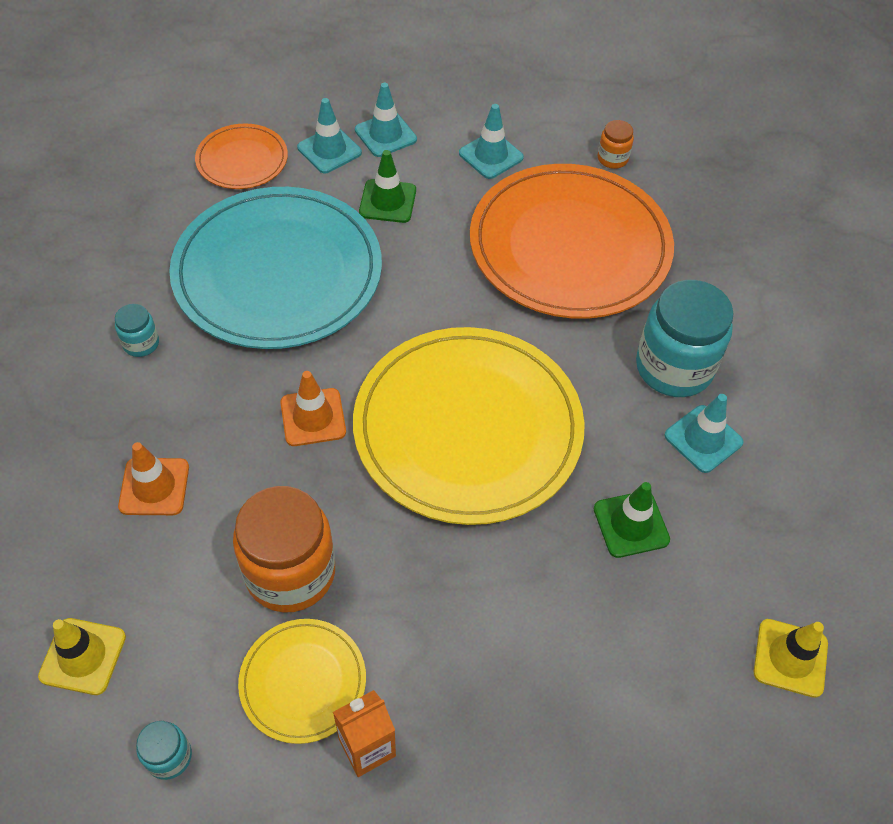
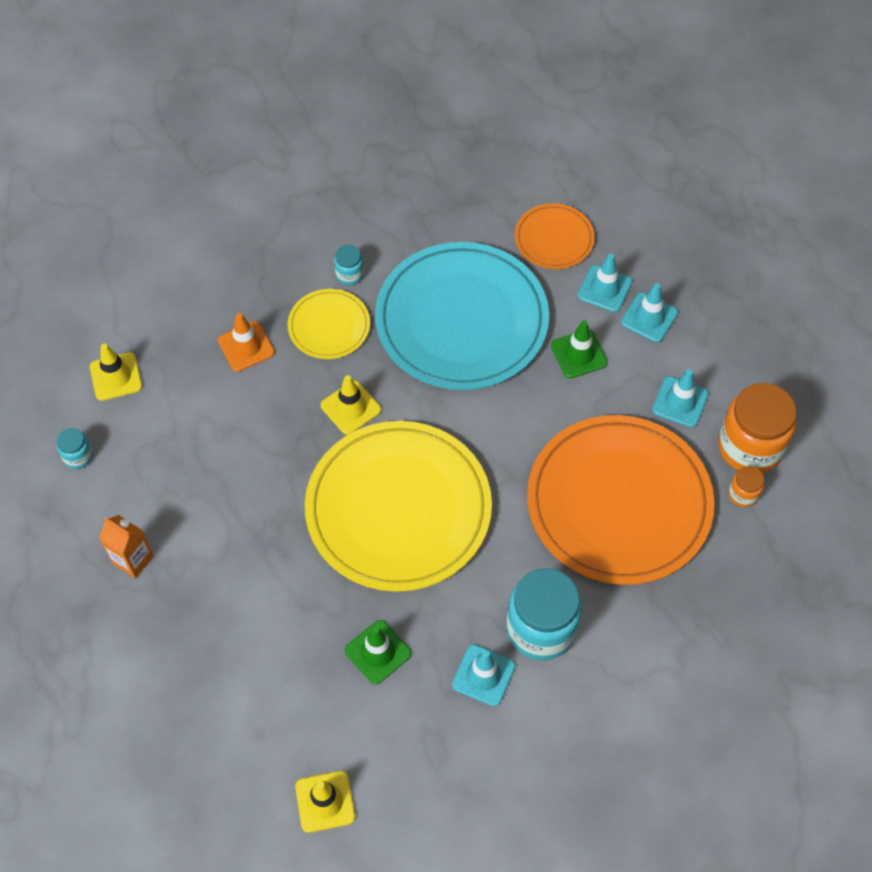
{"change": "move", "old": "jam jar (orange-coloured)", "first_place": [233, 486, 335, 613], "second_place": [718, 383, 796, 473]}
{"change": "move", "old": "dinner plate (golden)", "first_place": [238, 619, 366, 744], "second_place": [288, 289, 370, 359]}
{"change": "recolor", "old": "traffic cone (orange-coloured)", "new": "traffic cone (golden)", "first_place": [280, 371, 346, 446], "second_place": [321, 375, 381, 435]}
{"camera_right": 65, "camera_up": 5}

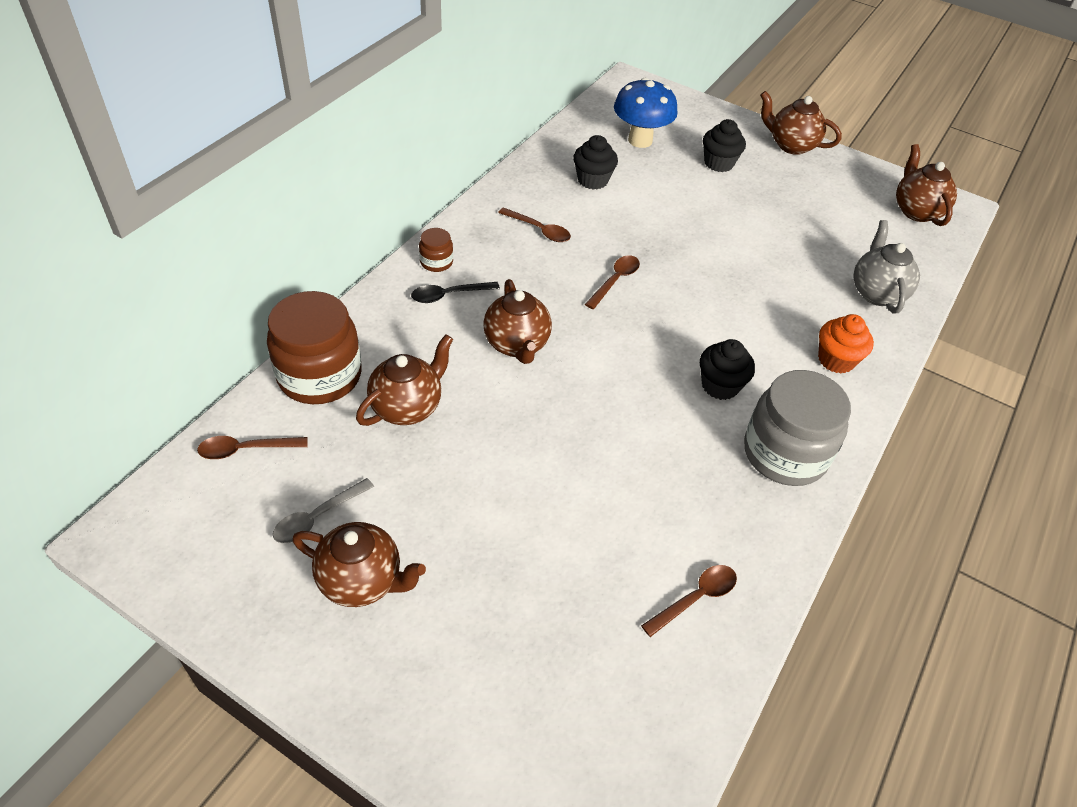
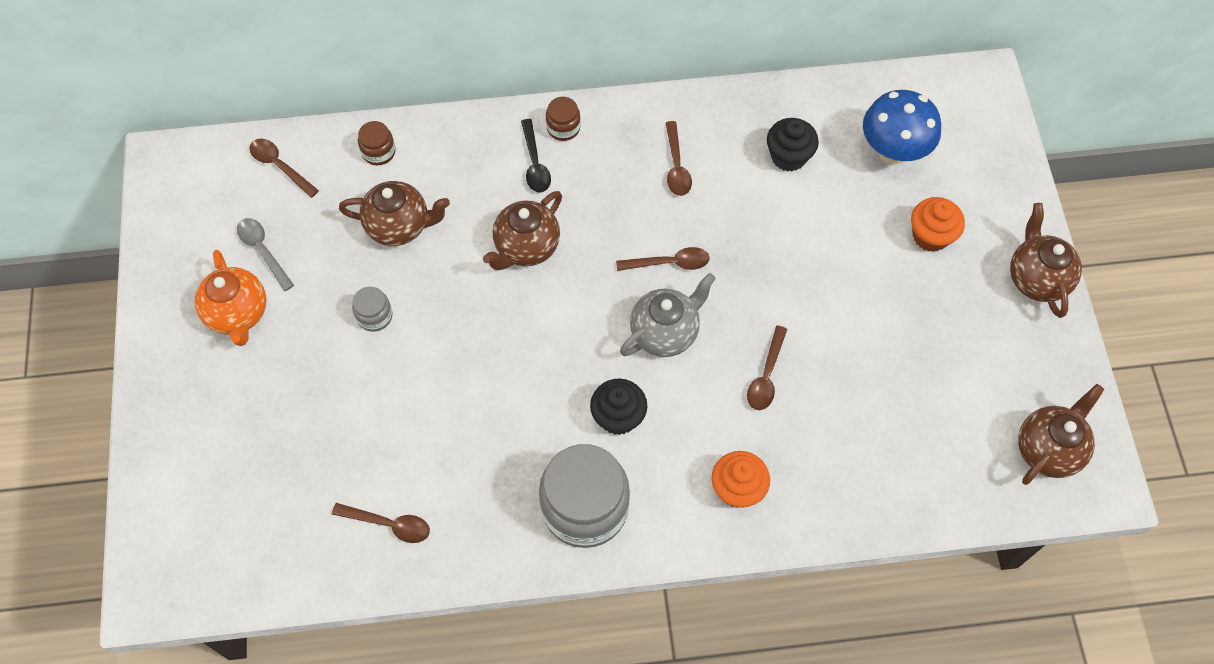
{"change": "insert", "new": "jam jar (grey)", "second_place": [352, 287, 392, 332]}
{"change": "insert", "new": "tablespoon (russet)", "second_place": [747, 326, 787, 410]}
{"change": "move", "old": "teapot (grey)", "first_place": [853, 220, 920, 314], "second_place": [620, 273, 716, 357]}
{"change": "recolor", "old": "teapot (russet)", "new": "teapot (orange-coloured)", "first_place": [292, 522, 426, 607], "second_place": [195, 250, 266, 346]}
{"change": "recolor", "old": "fairy cake (jet-black)", "new": "fairy cake (orange-coloured)", "first_place": [703, 119, 746, 172], "second_place": [911, 197, 965, 252]}
{"change": "rotate", "old": "tablespoon (grey)", "first_place": [273, 478, 374, 543], "second_place": [237, 218, 294, 291], "degrees": 45}
{"change": "rotate", "old": "tablespoon (jet-black)", "first_place": [411, 282, 500, 303], "second_place": [521, 119, 551, 192], "degrees": -135}
{"change": "resize", "old": "jam jar (russet)", "first_place": [267, 291, 362, 404], "second_place": [358, 121, 396, 165], "factor": 0.45}
{"camera_right": 55, "camera_up": 15}

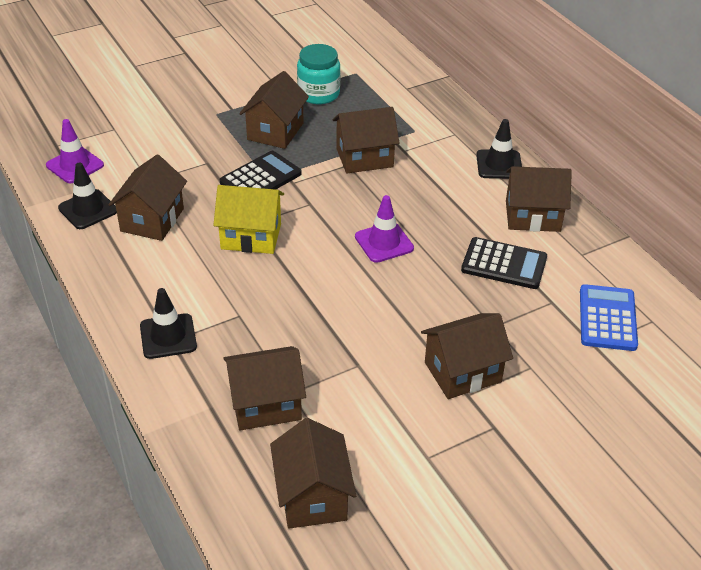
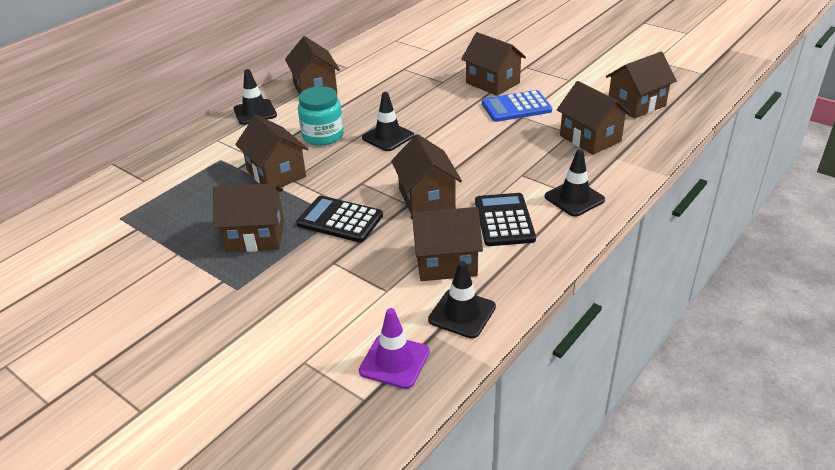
{"change": "move", "old": "jam jar (aqua)", "first_place": [297, 44, 340, 104], "second_place": [298, 86, 344, 146]}
{"change": "move", "old": "pocket calculator (jet-black)", "first_place": [461, 237, 547, 289], "second_place": [475, 193, 536, 246]}
{"change": "move", "old": "pocket calculator (royal blue)", "first_place": [580, 284, 638, 351], "second_place": [482, 90, 552, 122]}
{"change": "recolor", "old": "house (golden)", "new": "house (russet)", "first_place": [213, 185, 284, 254], "second_place": [391, 134, 462, 215]}
{"change": "recolor", "old": "traffic cone (purple)", "new": "traffic cone (jet-black)", "first_place": [355, 195, 414, 263], "second_place": [362, 92, 414, 151]}
{"camera_right": -110, "camera_up": -5}

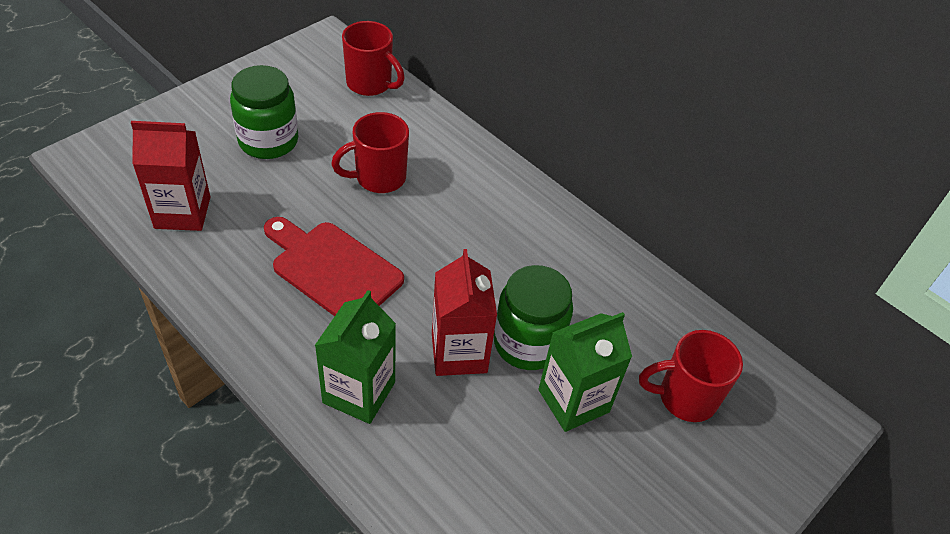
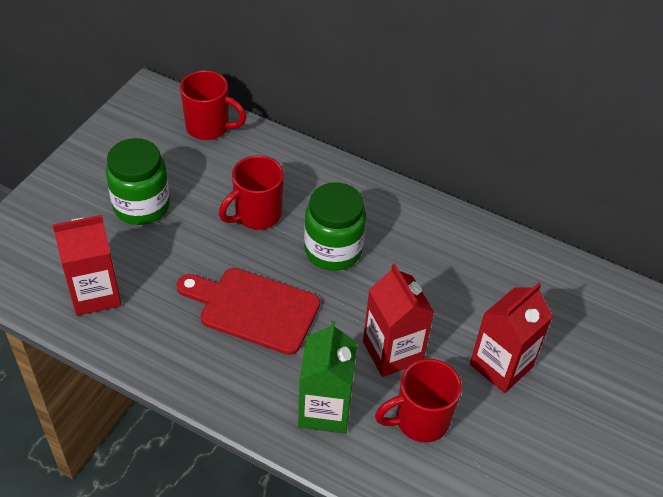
{"change": "move", "old": "jam jar (emerald)", "first_place": [494, 265, 573, 370], "second_place": [304, 183, 366, 271]}
{"change": "move", "old": "mug (crimson)", "first_place": [639, 330, 743, 422], "second_place": [375, 359, 462, 442]}
{"change": "recolor", "old": "carton (emerald)", "new": "carton (crimson)", "first_place": [538, 312, 632, 432], "second_place": [470, 283, 553, 393]}
{"camera_right": -15, "camera_up": 0}

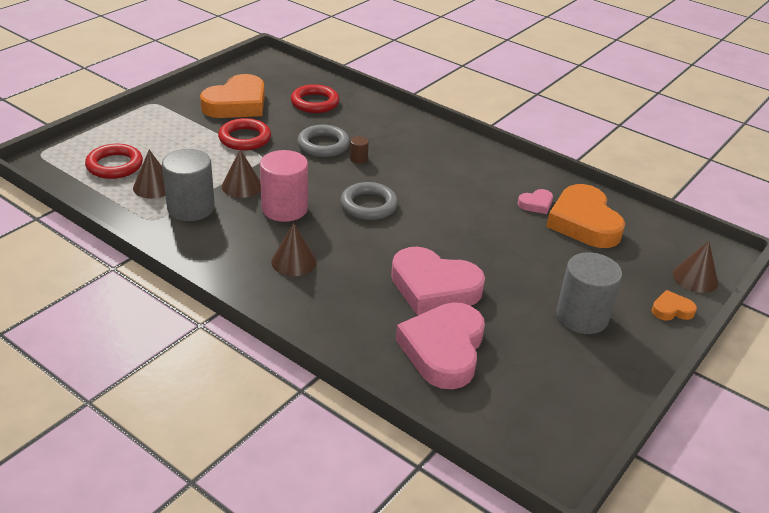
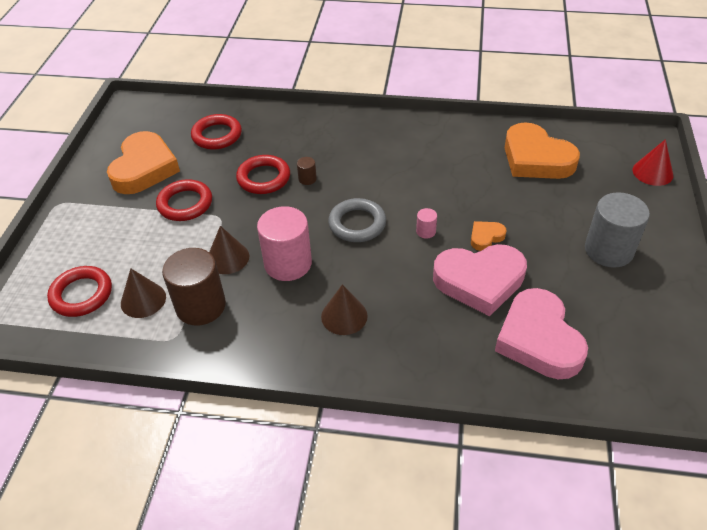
{"change": "delete", "old": "heart shape (rosy)", "first_place": [518, 189, 553, 214]}
{"change": "insert", "new": "cylinder (rosy)", "second_place": [416, 208, 437, 239]}
{"change": "move", "old": "heart shape (orange-coloured)", "first_place": [652, 290, 697, 321], "second_place": [471, 221, 507, 251]}
{"change": "recolor", "old": "cylinder (grey)", "new": "cylinder (russet)", "first_place": [162, 149, 215, 221], "second_place": [162, 248, 226, 326]}
{"change": "recolor", "old": "hoop (grey)", "new": "hoop (crimson)", "first_place": [297, 125, 350, 157], "second_place": [236, 155, 290, 194]}
{"change": "recolor", "old": "cone shape (russet)", "new": "cone shape (crimson)", "first_place": [673, 241, 718, 293], "second_place": [633, 139, 673, 186]}
{"camera_right": -25, "camera_up": 10}

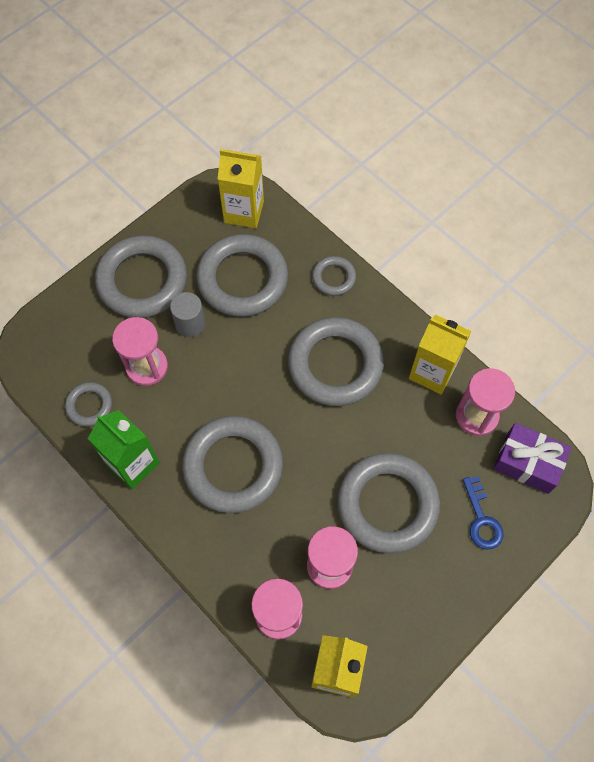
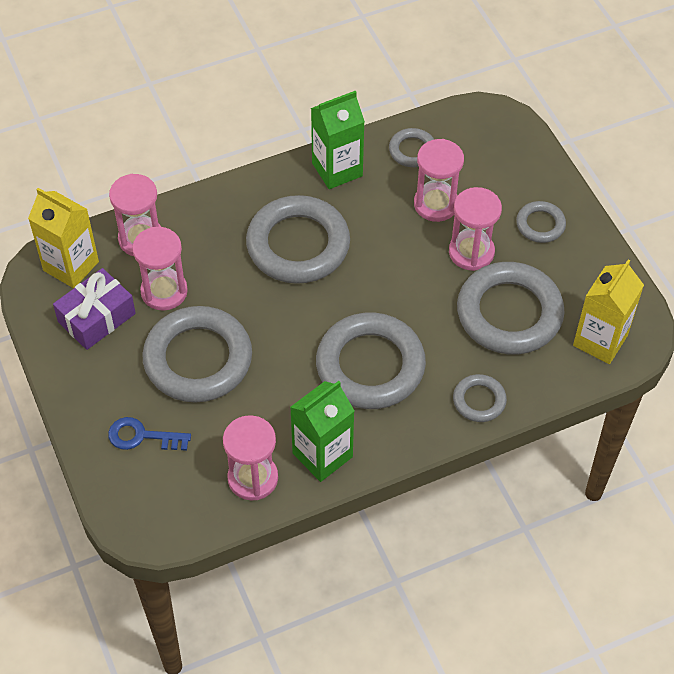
{"change": "move", "old": "present (purple)", "first_place": [493, 423, 571, 494], "second_place": [53, 268, 136, 350]}
{"change": "replace", "old": "cylinder (grey)", "new": "sand timer (rosy)", "first_place": [170, 292, 206, 337], "second_place": [449, 187, 502, 271]}
{"change": "recolor", "old": "carton (golden)", "new": "carton (emerald)", "first_place": [409, 314, 471, 395], "second_place": [290, 381, 355, 482]}
{"change": "resize", "old": "hoop (grey)", "first_place": [95, 235, 187, 318], "second_place": [516, 201, 566, 243], "factor": 0.48}
{"camera_right": 110, "camera_up": -10}

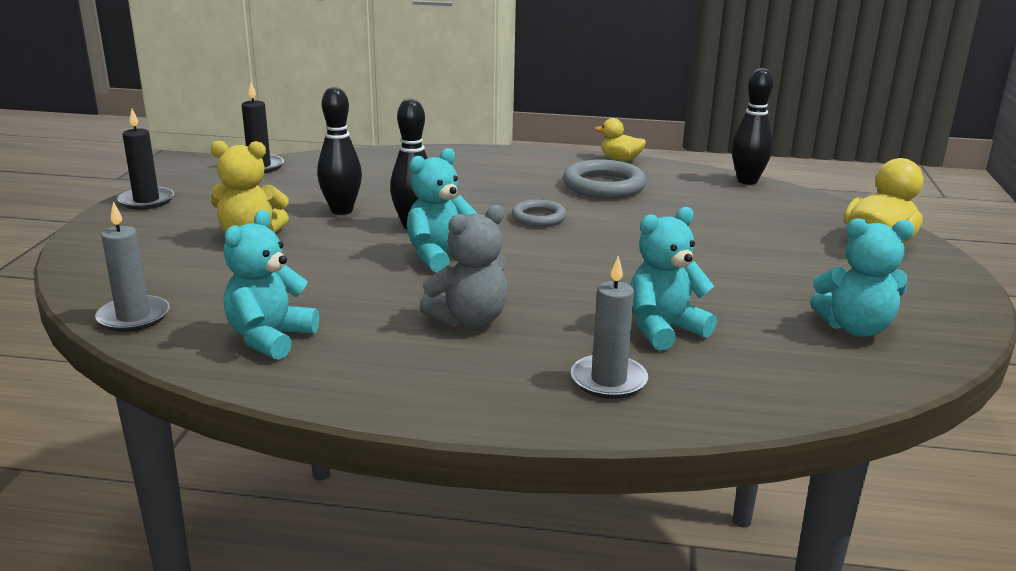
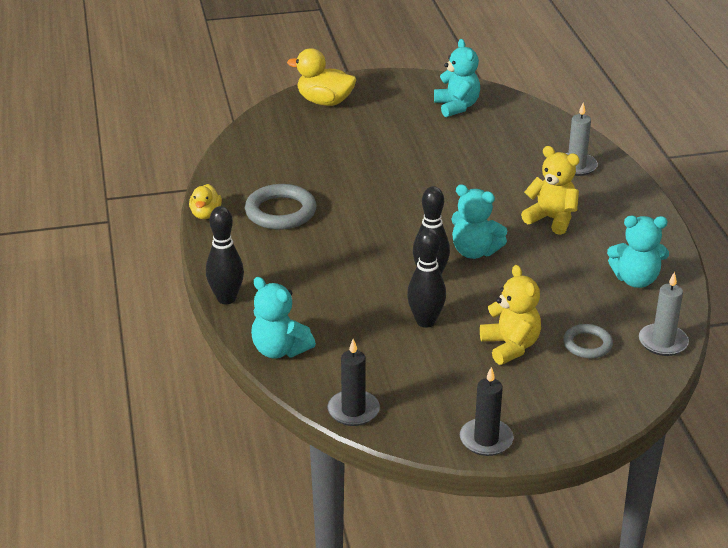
{"change": "move", "old": "hoop (grey)", "first_place": [512, 200, 566, 227], "second_place": [563, 324, 613, 358]}
{"change": "move", "old": "teddy (aqua)", "first_place": [630, 207, 717, 351], "second_place": [251, 277, 316, 358]}
{"change": "move", "old": "bowling pin (jet-black)", "first_place": [732, 68, 773, 185], "second_place": [206, 206, 244, 304]}
{"change": "recolor", "old": "teddy (grey)", "new": "teddy (golden)", "first_place": [419, 205, 508, 327], "second_place": [521, 146, 580, 235]}
{"camera_right": -110, "camera_up": 10}

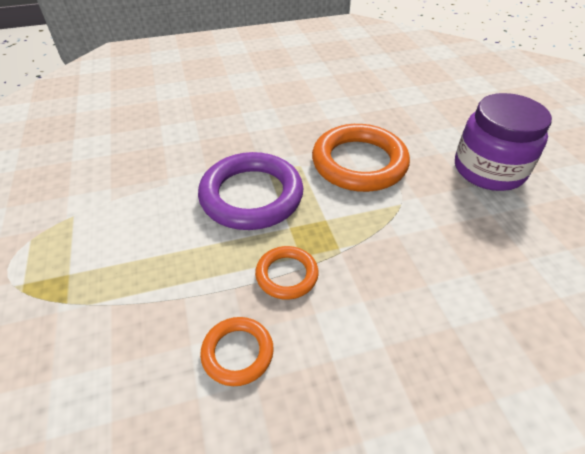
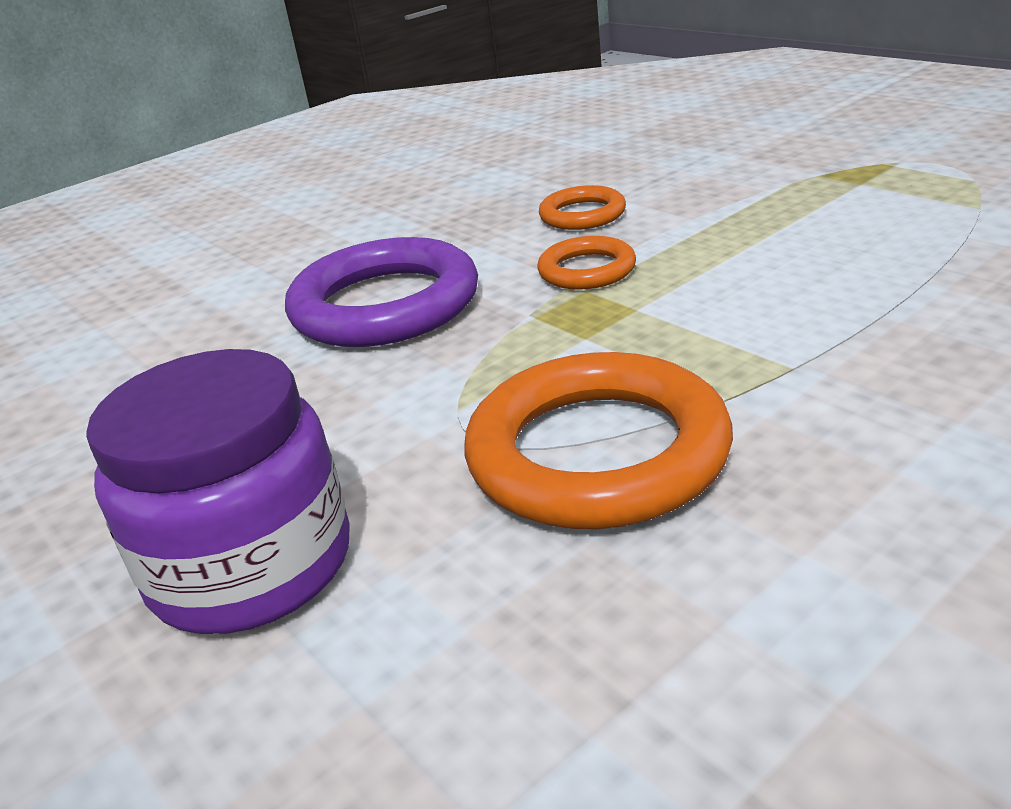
{"change": "move", "old": "hoop (purple)", "first_place": [198, 152, 303, 230], "second_place": [285, 237, 478, 347]}
{"camera_right": 160, "camera_up": -15}

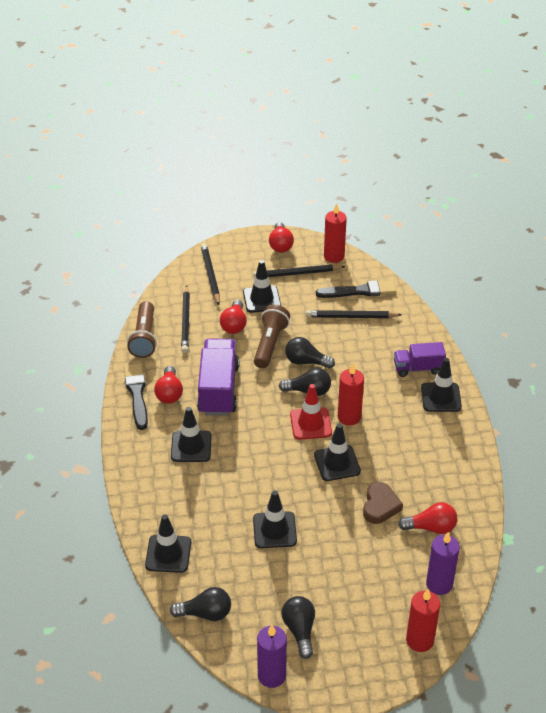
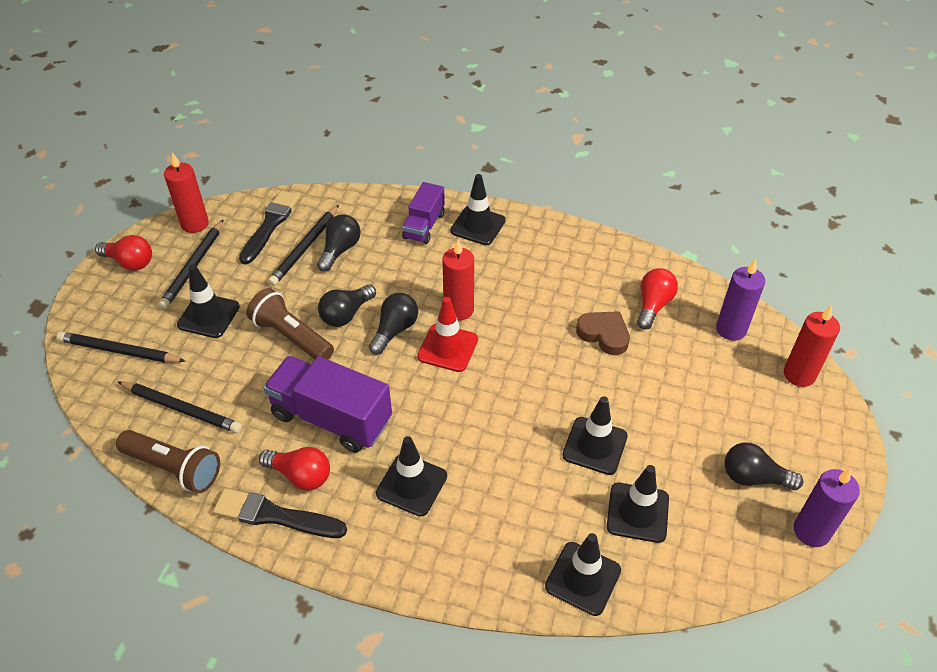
{"change": "delete", "old": "light bulb (crimson)", "first_place": [220, 300, 247, 334]}
{"change": "move", "old": "light bulb (jet-black)", "first_place": [170, 587, 231, 621], "second_place": [317, 215, 361, 272]}
{"change": "move", "old": "traffic cone (jet-black)", "first_place": [314, 423, 361, 481], "second_place": [607, 465, 669, 543]}
{"camera_right": -65, "camera_up": 5}

